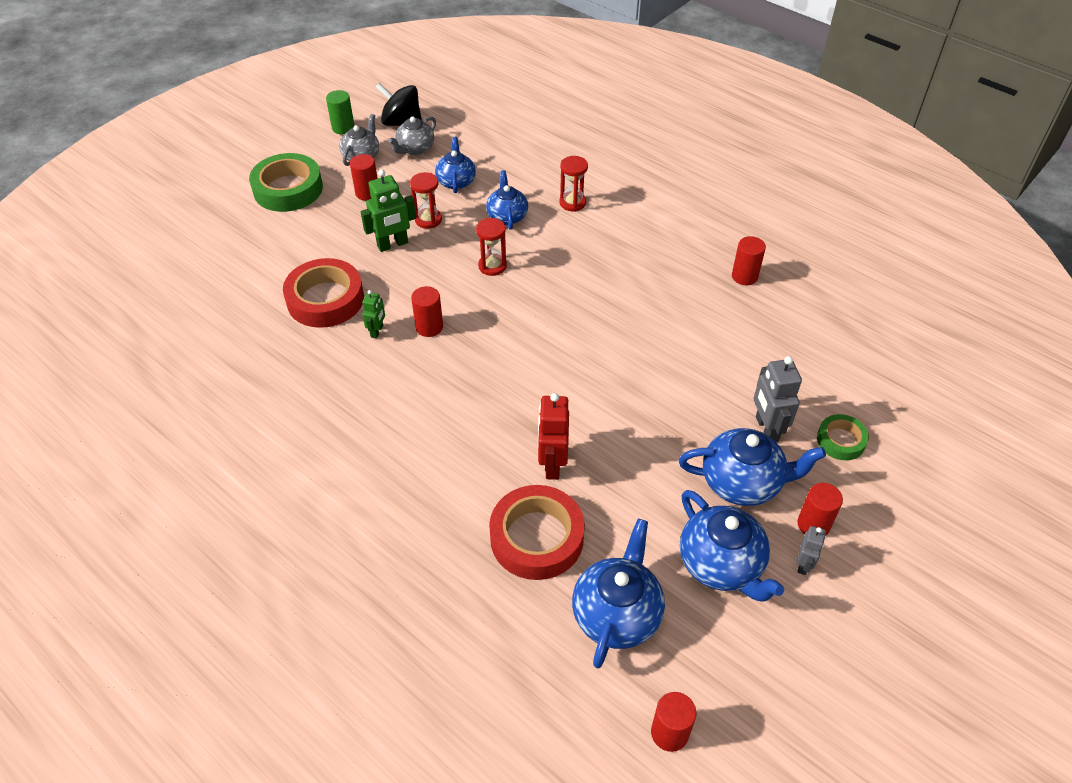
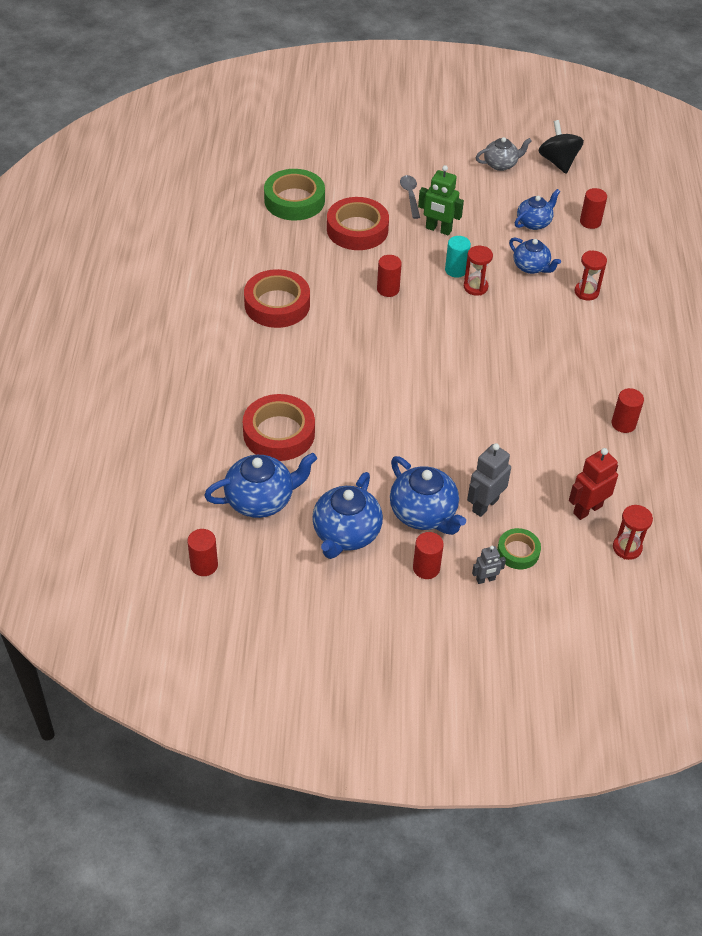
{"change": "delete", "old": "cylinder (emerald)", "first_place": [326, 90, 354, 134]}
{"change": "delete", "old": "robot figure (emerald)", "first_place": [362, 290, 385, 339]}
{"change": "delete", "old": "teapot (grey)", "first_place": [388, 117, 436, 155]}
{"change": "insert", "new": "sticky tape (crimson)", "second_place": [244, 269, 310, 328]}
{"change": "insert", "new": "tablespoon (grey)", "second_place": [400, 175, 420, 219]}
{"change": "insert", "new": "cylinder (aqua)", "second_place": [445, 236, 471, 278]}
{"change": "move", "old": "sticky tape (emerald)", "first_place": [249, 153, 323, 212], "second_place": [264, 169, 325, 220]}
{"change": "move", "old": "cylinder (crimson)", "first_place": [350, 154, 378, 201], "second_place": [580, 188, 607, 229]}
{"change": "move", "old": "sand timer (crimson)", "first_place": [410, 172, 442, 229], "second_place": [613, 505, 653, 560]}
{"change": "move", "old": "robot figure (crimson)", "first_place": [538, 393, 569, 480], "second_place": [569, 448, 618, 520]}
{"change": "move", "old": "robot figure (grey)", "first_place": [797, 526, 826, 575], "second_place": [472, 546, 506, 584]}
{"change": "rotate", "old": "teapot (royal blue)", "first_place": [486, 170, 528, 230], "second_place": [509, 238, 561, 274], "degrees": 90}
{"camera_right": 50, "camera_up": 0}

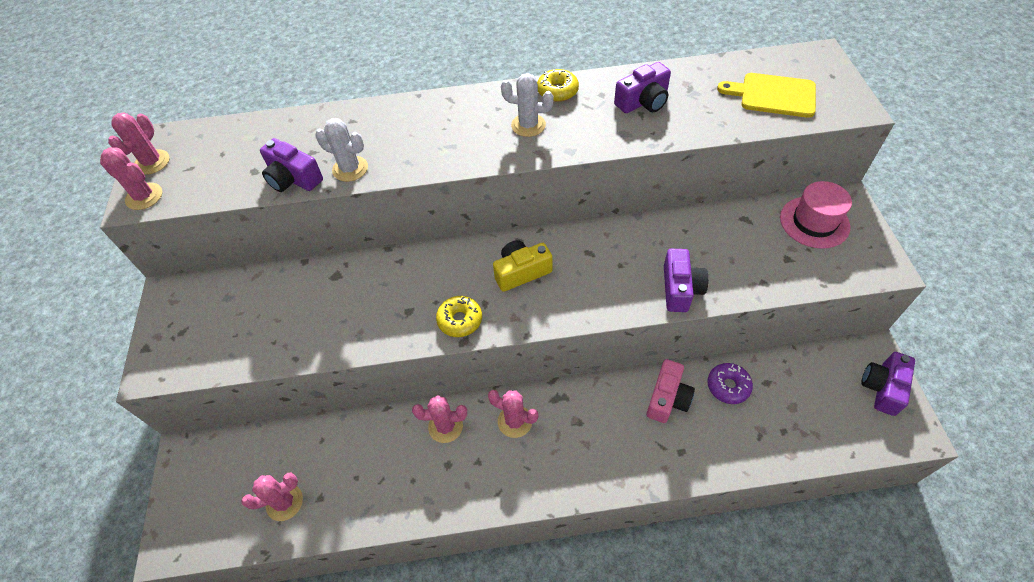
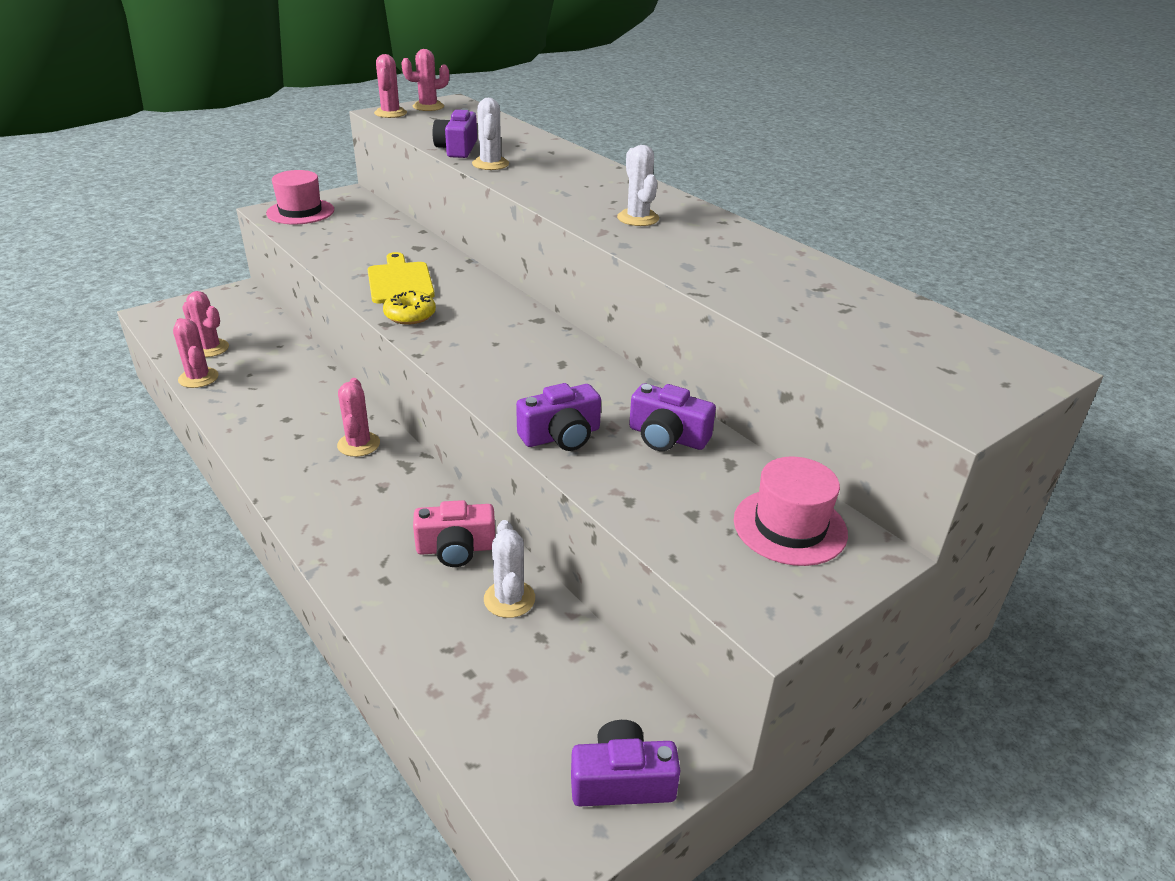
{"change": "delete", "old": "camera (golden)", "first_place": [493, 240, 552, 292]}
{"change": "delete", "old": "glazed donut (golden)", "first_place": [537, 69, 579, 102]}
{"change": "insert", "new": "top hat (rosy)", "second_place": [266, 170, 334, 224]}
{"change": "move", "old": "cactus (rosy)", "first_place": [412, 395, 467, 443], "second_place": [173, 318, 219, 388]}
{"change": "move", "old": "camera (purple)", "first_place": [614, 62, 671, 113], "second_place": [629, 384, 716, 451]}
{"change": "move", "old": "cutting board (golden)", "first_place": [717, 73, 816, 118], "second_place": [367, 252, 435, 303]}
{"change": "replace", "old": "glazed donut (purple)", "new": "cactus (snow-white)", "first_place": [708, 363, 753, 404], "second_place": [484, 520, 535, 618]}
{"camera_right": 55, "camera_up": -20}

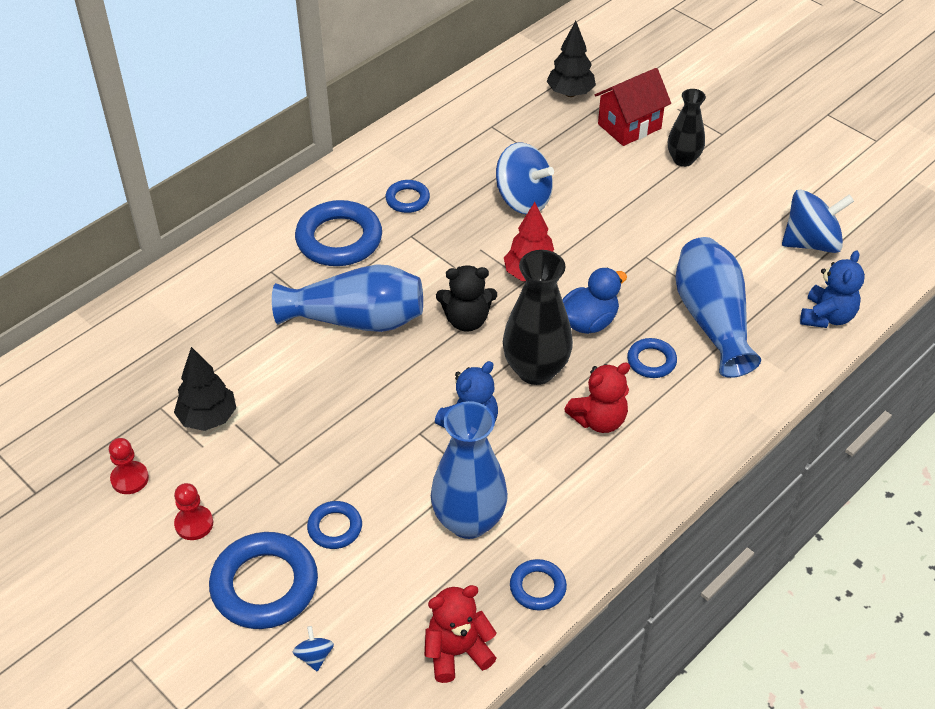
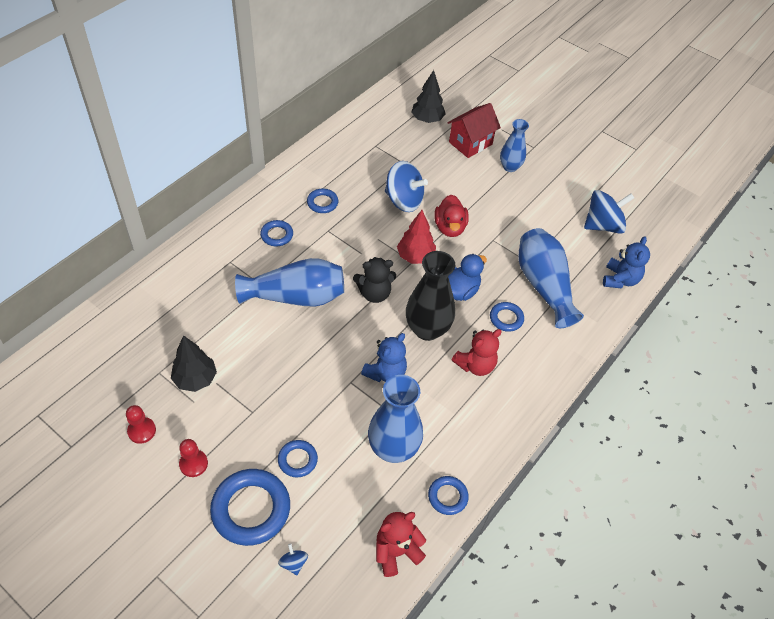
{"change": "insert", "new": "duck (crimson)", "second_place": [434, 195, 469, 237]}
{"change": "recolor", "old": "flower vase (jet-black)", "new": "flower vase (royal blue)", "first_place": [668, 89, 706, 167], "second_place": [500, 119, 529, 172]}
{"change": "resize", "old": "hoop (royal blue)", "first_place": [295, 200, 382, 266], "second_place": [260, 220, 293, 246], "factor": 0.53}
{"camera_right": -10, "camera_up": 5}

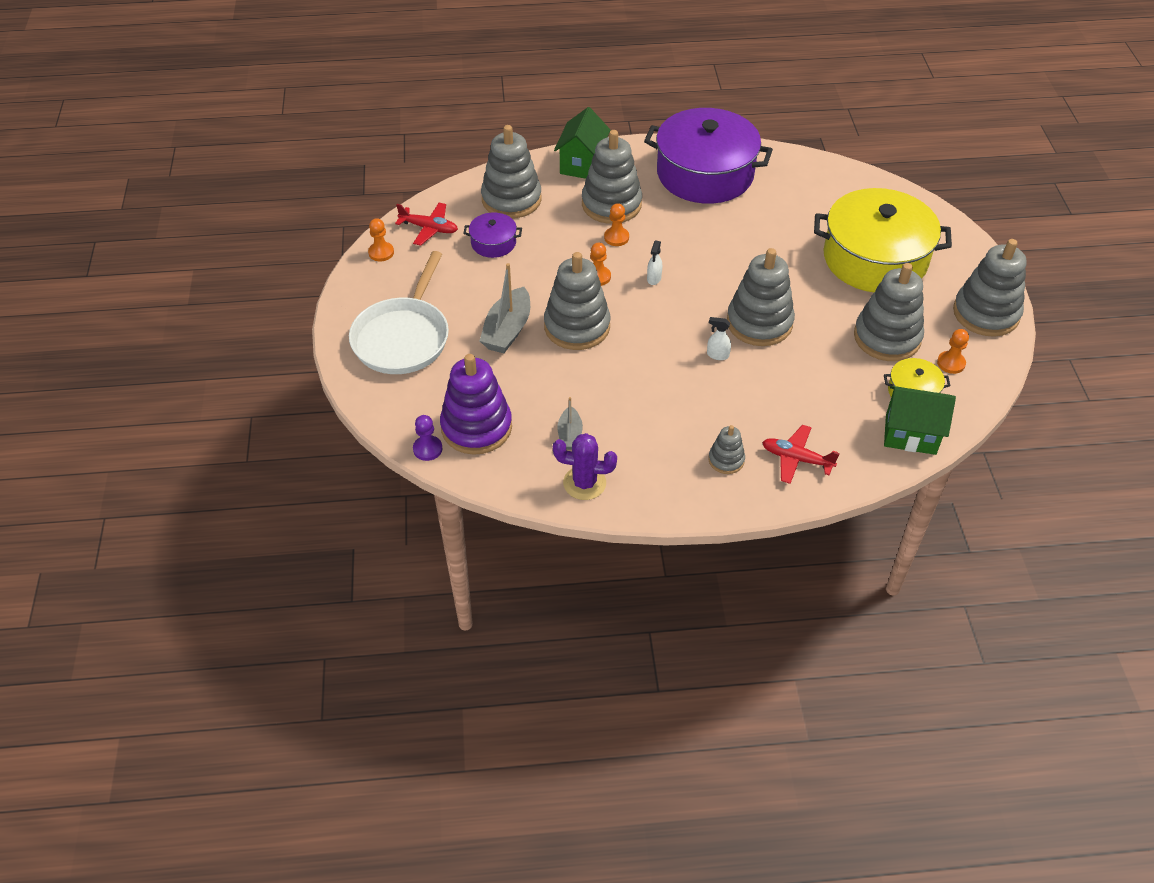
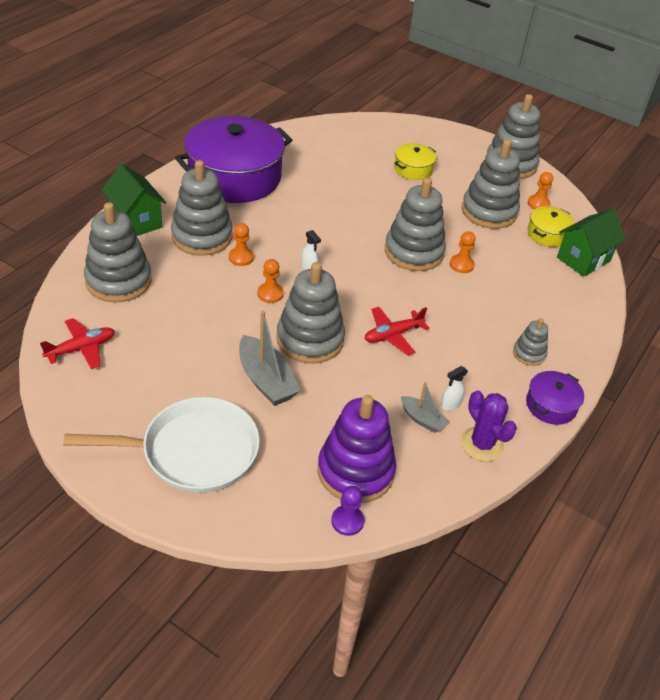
{"change": "move", "old": "game pawn (orange-coloured)", "first_place": [368, 218, 394, 262], "second_place": [450, 231, 476, 273]}
{"change": "move", "old": "stockpot (purple)", "first_place": [463, 213, 522, 258], "second_place": [526, 371, 584, 425]}
{"change": "move", "old": "spray bottle (snow-white)", "first_place": [707, 317, 731, 360], "second_place": [441, 366, 468, 411]}
{"change": "move", "old": "plane (crimson)", "first_place": [762, 425, 840, 484], "second_place": [365, 307, 430, 355]}
{"change": "rotate", "old": "frying pan (snow-white)", "first_place": [349, 251, 449, 374], "second_place": [63, 397, 260, 493], "degrees": -60}
{"change": "rotate", "old": "cactus (purple)", "first_place": [553, 433, 617, 500], "second_place": [461, 390, 517, 461], "degrees": -75}
{"change": "resize", "old": "stockpot (golden)", "first_place": [814, 188, 952, 292], "second_place": [394, 143, 436, 180], "factor": 0.44}
{"camera_right": -55, "camera_up": -5}

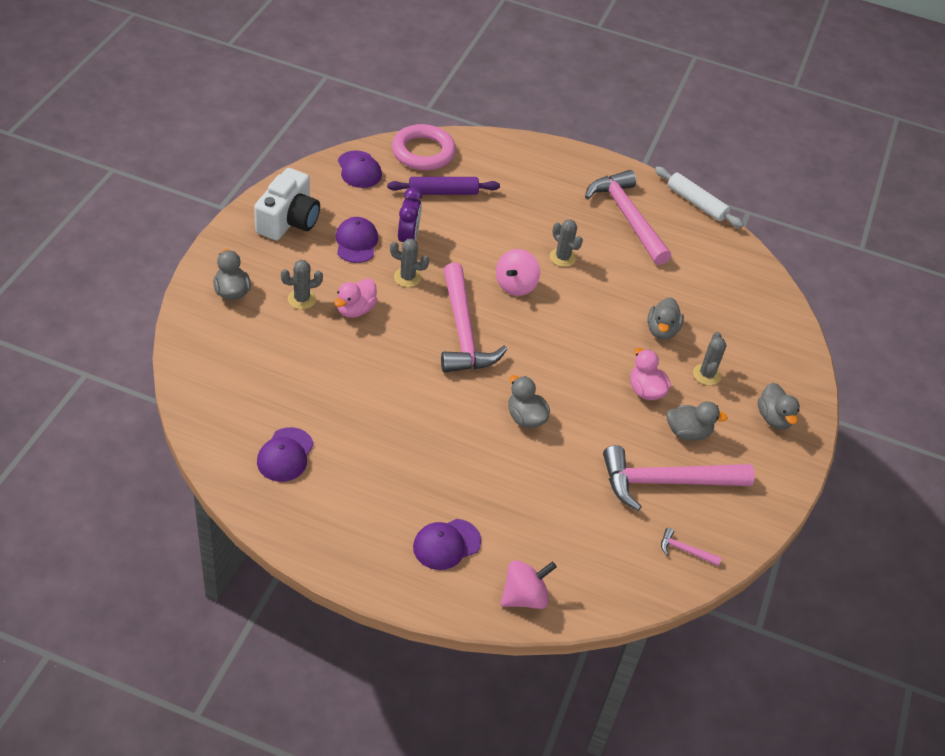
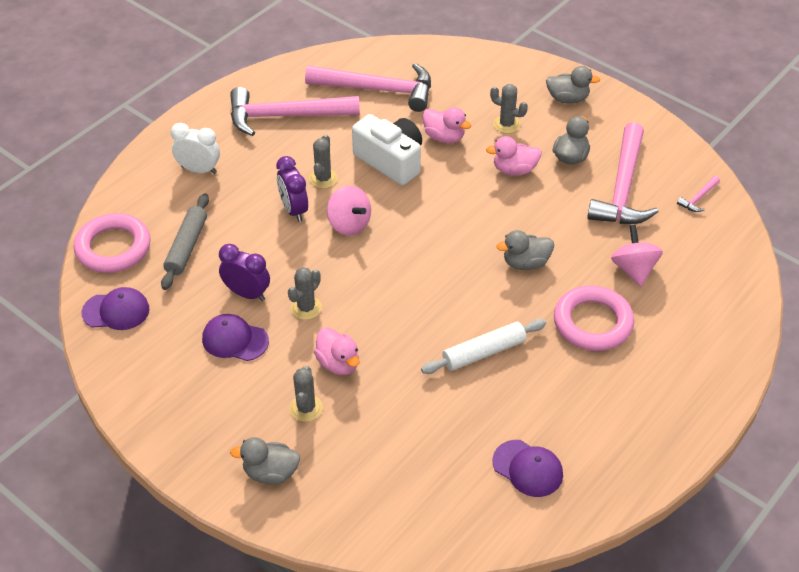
{"change": "delete", "old": "peaked cap (purple)", "first_place": [413, 519, 481, 570]}
{"change": "insert", "new": "clock (snow-white)", "second_place": [171, 123, 220, 174]}
{"change": "insert", "new": "clock (purple)", "second_place": [276, 156, 308, 222]}
{"change": "insert", "new": "hoop (rosy)", "second_place": [554, 286, 634, 351]}
{"change": "move", "old": "camera (snow-white)", "first_place": [254, 168, 320, 240], "second_place": [352, 114, 422, 185]}
{"change": "move", "old": "claw hammer (rosy)", "first_place": [441, 263, 507, 373], "second_place": [305, 63, 431, 112]}
{"change": "move", "old": "whirligig (rosy)", "first_place": [500, 560, 557, 609], "second_place": [611, 225, 663, 287]}
{"change": "move", "old": "rolling pin (snow-white)", "first_place": [655, 167, 744, 228], "second_place": [421, 319, 546, 374]}
{"change": "recolor", "old": "rolling pin (purple)", "new": "rolling pin (grey)", "first_place": [387, 177, 500, 195], "second_place": [161, 193, 209, 290]}
{"change": "recolor", "old": "duck (grey)", "new": "duck (rosy)", "first_place": [647, 297, 684, 340], "second_place": [423, 107, 471, 143]}
{"change": "rotate", "old": "cactus (grey)", "first_place": [550, 219, 583, 267], "second_place": [309, 134, 338, 189], "degrees": -60}
{"camera_right": -65, "camera_up": 0}

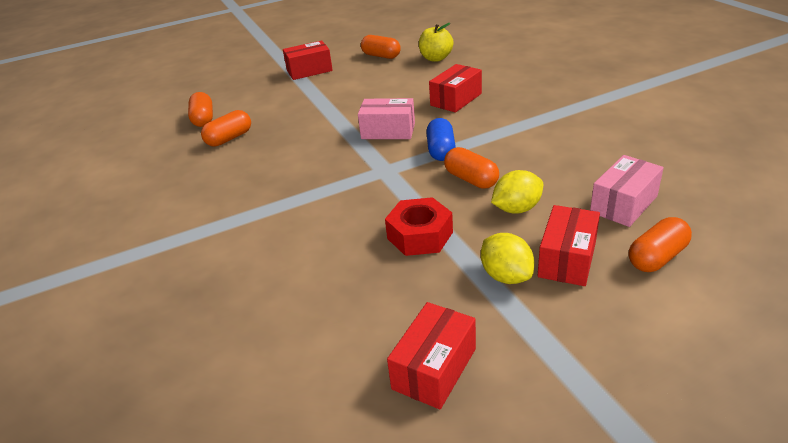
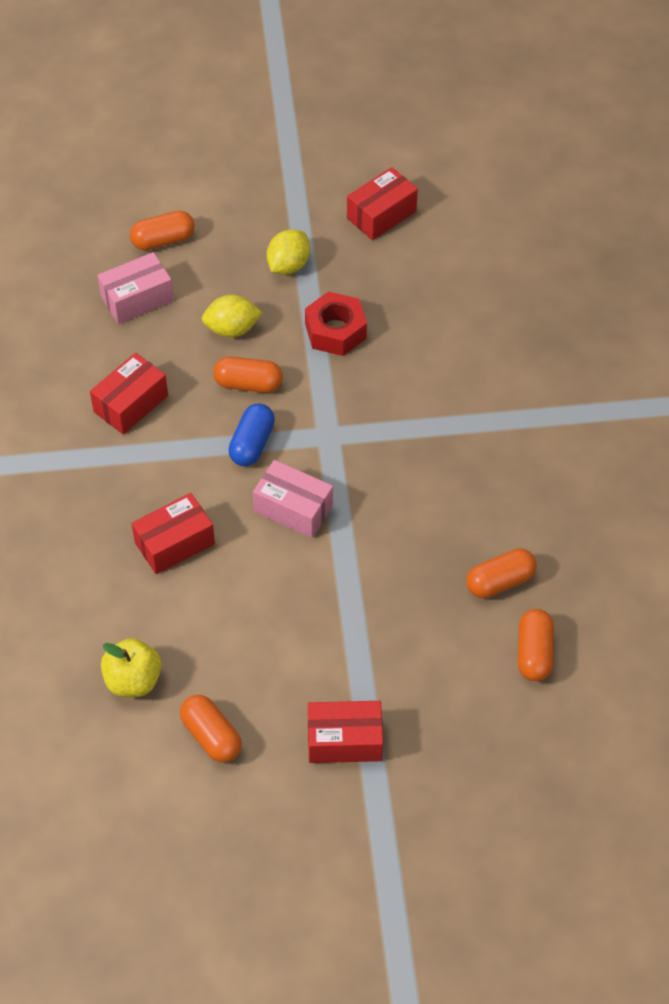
{"change": "move", "old": "parcel (crimson)", "first_place": [538, 205, 600, 286], "second_place": [90, 353, 168, 434]}
{"change": "rotate", "old": "capsule (orange-coloured)", "first_place": [444, 147, 499, 189], "second_place": [213, 357, 283, 393], "degrees": -60}
{"change": "rotate", "old": "lemon (golden)", "first_place": [481, 233, 534, 284], "second_place": [267, 229, 310, 274], "degrees": 45}
{"camera_right": -165, "camera_up": 20}

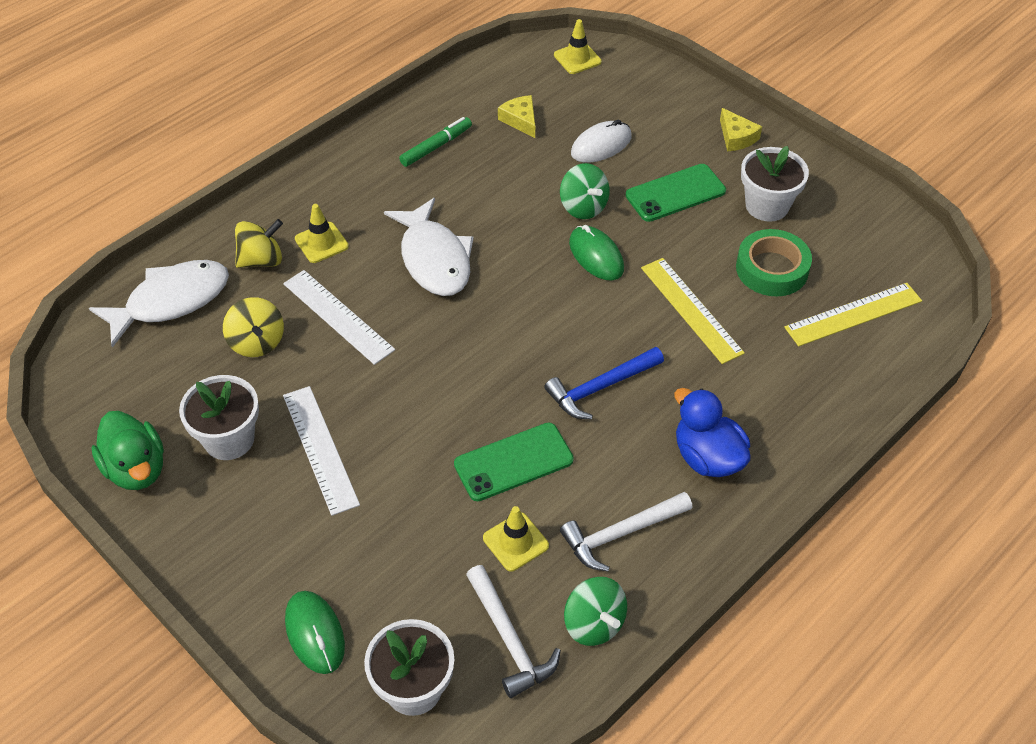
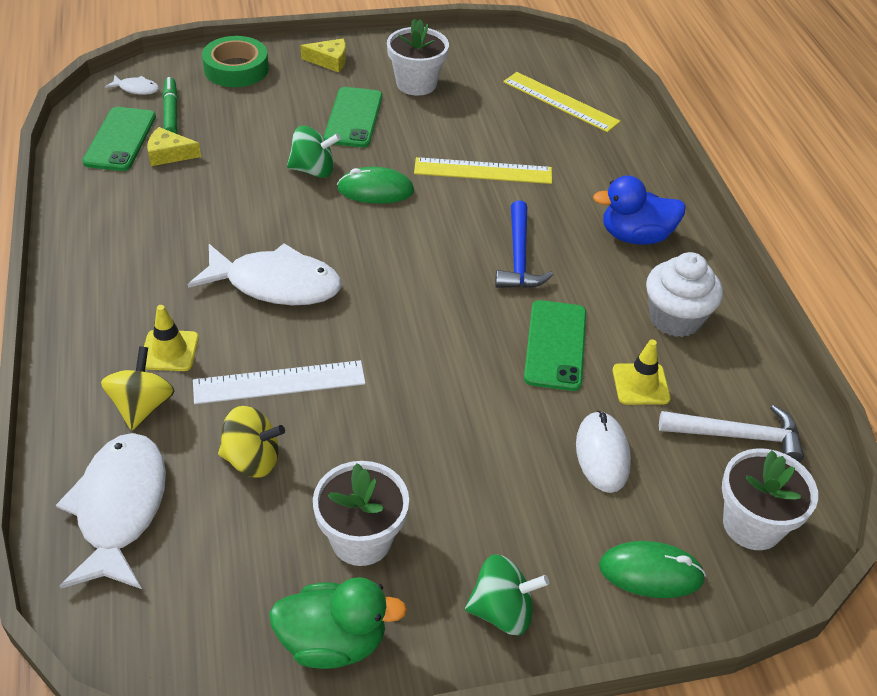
{"change": "delete", "old": "ruler (snow-white)", "first_place": [283, 386, 360, 516]}
{"change": "insert", "new": "smartphone (emerald)", "second_place": [82, 107, 156, 171]}
{"change": "move", "old": "felt pen (emerald)", "first_place": [399, 117, 472, 167], "second_place": [163, 77, 178, 134]}
{"change": "move", "old": "whirligig (emerald)", "first_place": [564, 577, 627, 646], "second_place": [465, 554, 549, 635]}
{"change": "move", "old": "computer mouse (snow-white)", "first_place": [571, 120, 632, 163], "second_place": [576, 411, 631, 493]}
{"change": "move", "old": "sticky tape (emerald)", "first_place": [736, 229, 812, 296], "second_place": [202, 36, 269, 87]}
{"change": "replace", "old": "traffic cone (golden)", "new": "fish (snow-white)", "first_place": [554, 19, 602, 74], "second_place": [105, 75, 159, 95]}
{"change": "replace", "old": "claw hammer (snow-white)", "new": "fairy cake (snow-white)", "first_place": [560, 492, 692, 571], "second_place": [646, 252, 723, 337]}
{"change": "rotate", "old": "ruler (golden)", "first_place": [784, 283, 922, 346], "second_place": [503, 72, 621, 132], "degrees": -60}
{"camera_right": -60, "camera_up": -5}

